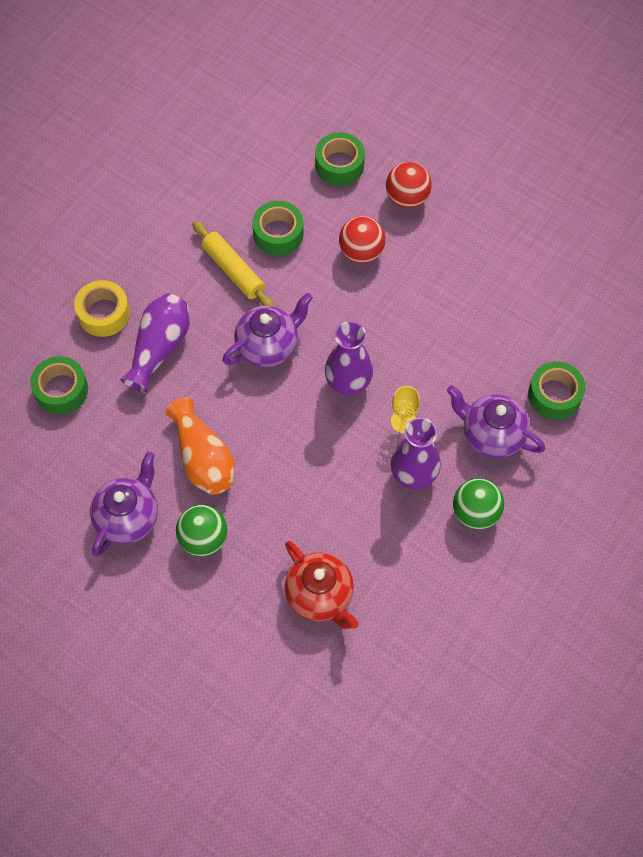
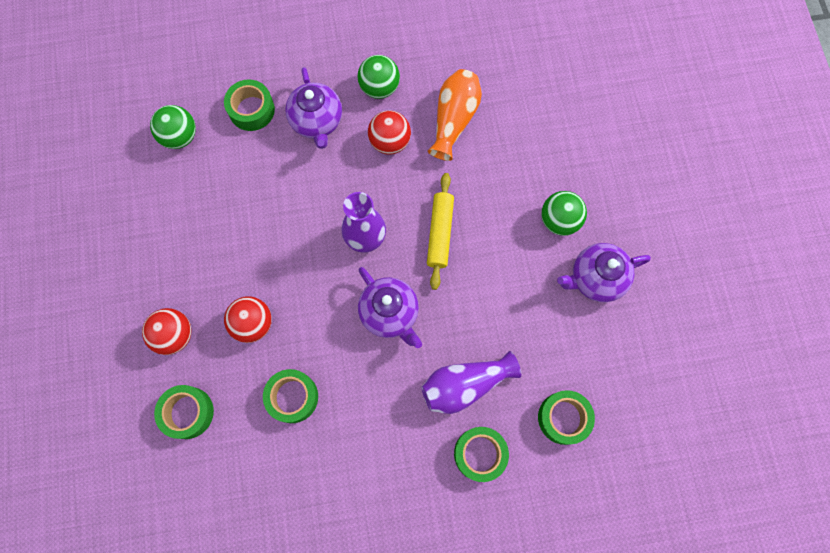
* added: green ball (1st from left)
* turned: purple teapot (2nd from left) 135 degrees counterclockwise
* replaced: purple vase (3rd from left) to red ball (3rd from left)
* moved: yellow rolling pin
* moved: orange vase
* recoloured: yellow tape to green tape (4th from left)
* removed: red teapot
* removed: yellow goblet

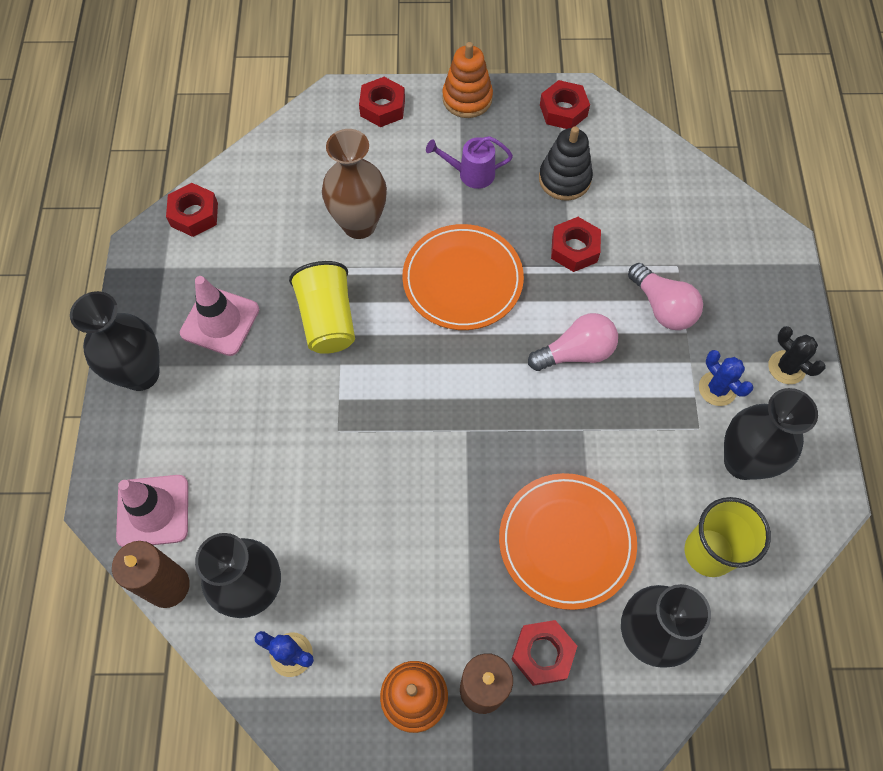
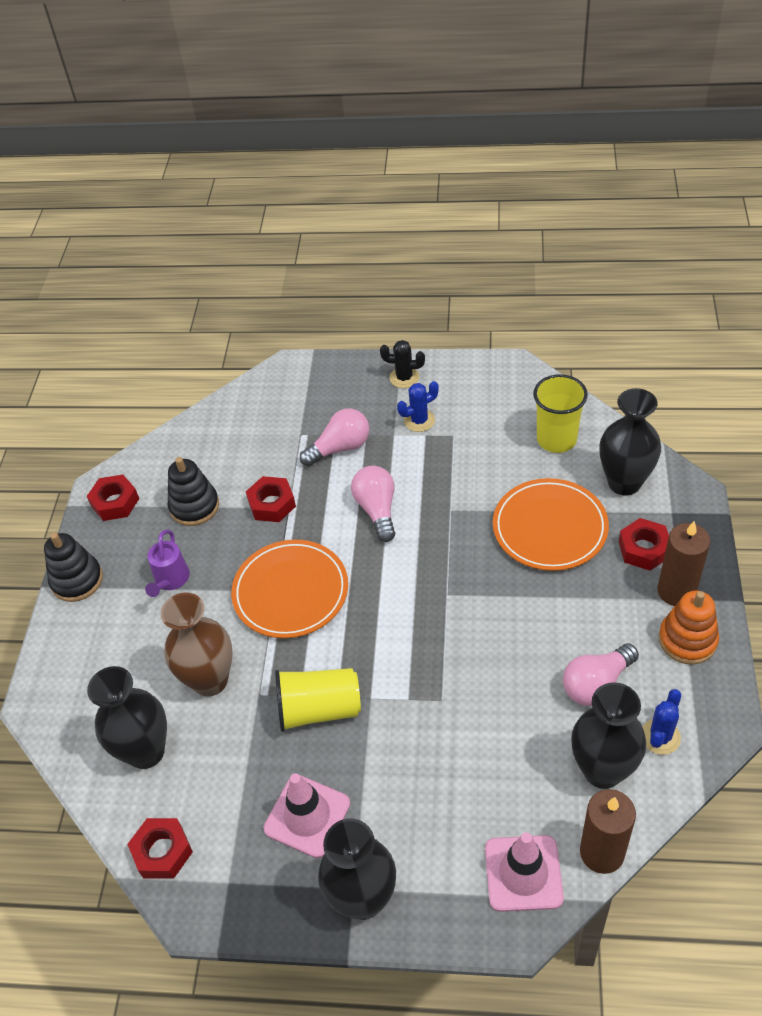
* recoloured: orange stacking toy (2nd from left) to black stacking toy (1st from left)
* moved: black vase (4th from left in the first image) to black vase (1st from left)
* turned: black cactus 45 degrees clockwise
* added: pink light bulb (3rd from left)
* removed: red nut (2nd from left)

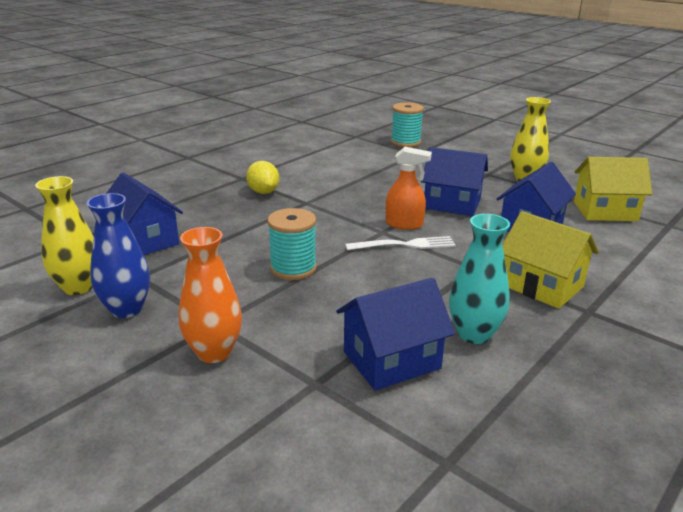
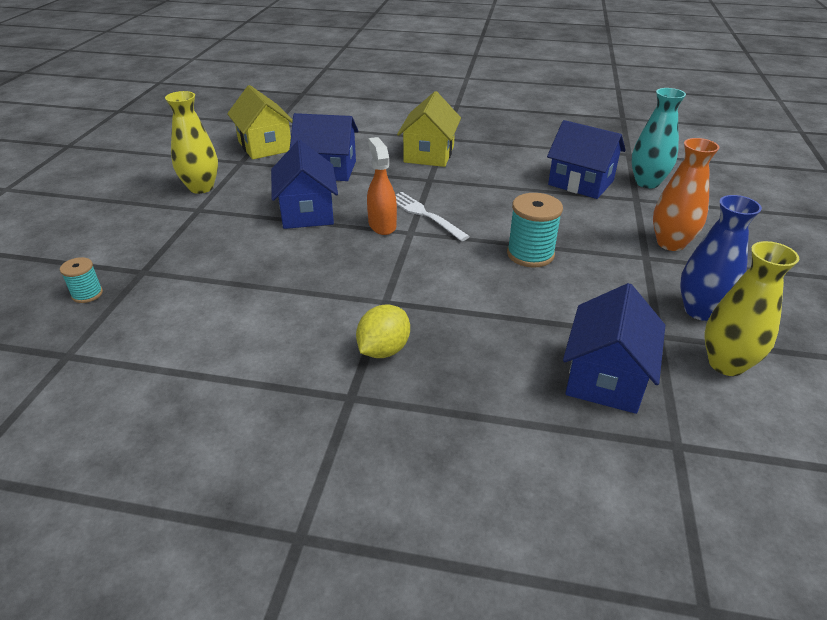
* resized: turquoise spool (2nd from left in the first image) x0.57
* moved: turquoise vase

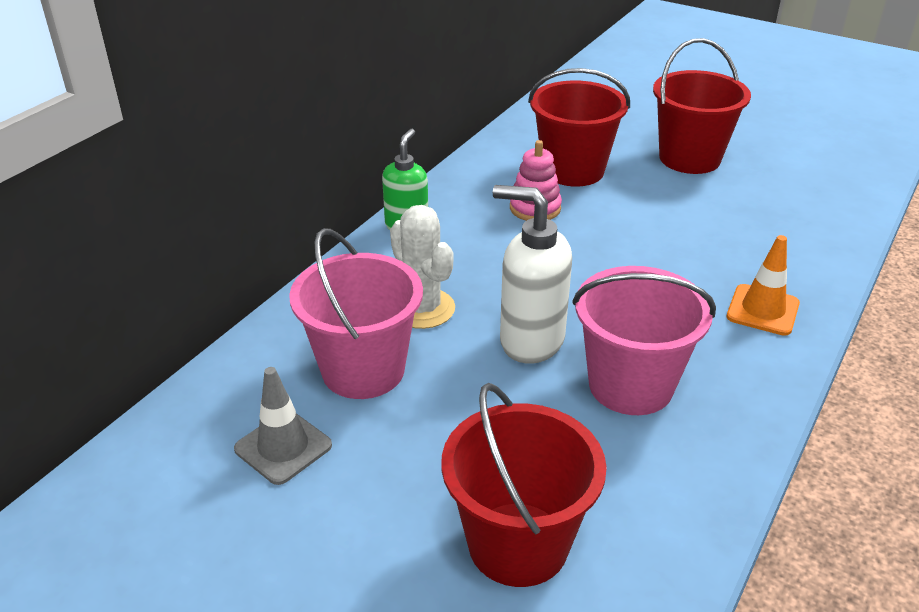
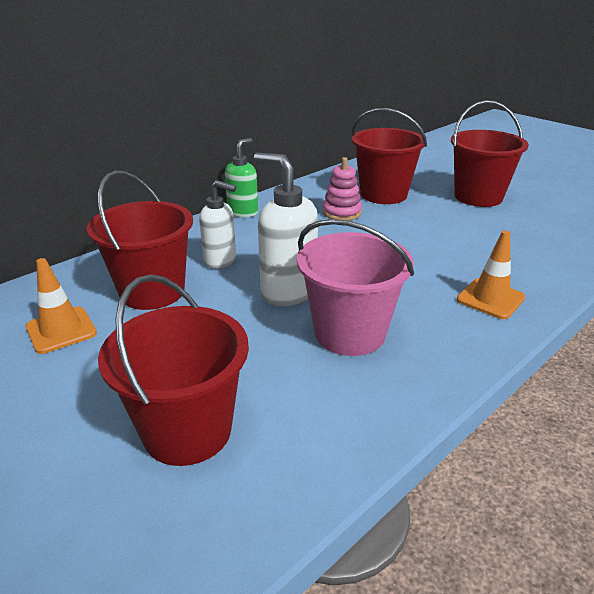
* recoloured: grey traffic cone to orange traffic cone (1st from left)
* recoloured: pink bucket (1st from left) to red bucket (1st from left)
* replaced: white cactus to white soap dispenser (1st from left)

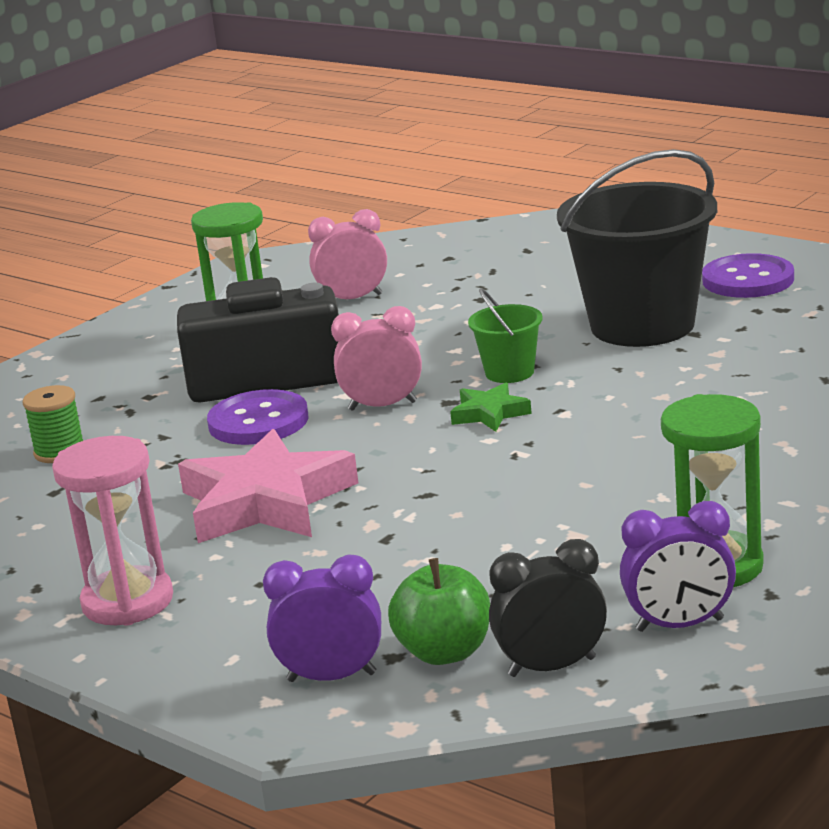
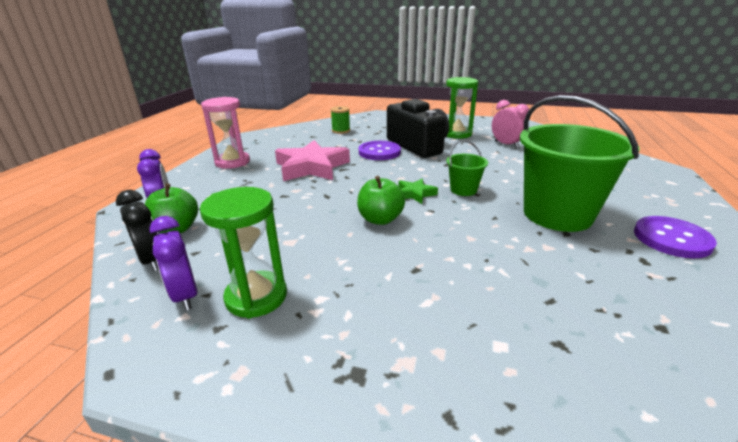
* added: green apple (2nd from left)
* recoloured: black bucket to green bucket (2nd from left)
* removed: pink clock (2nd from left)

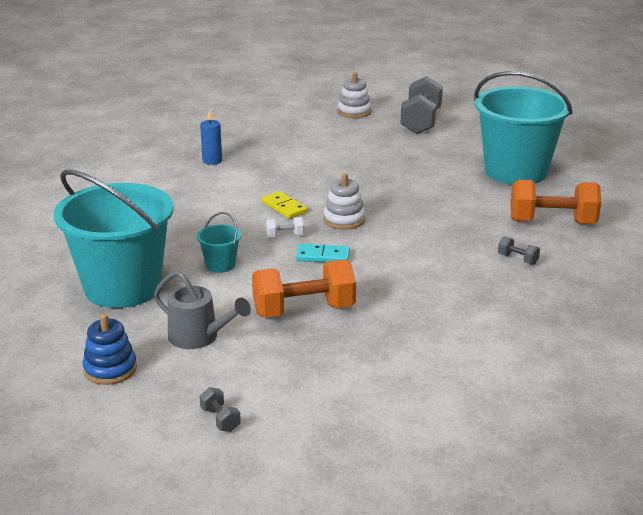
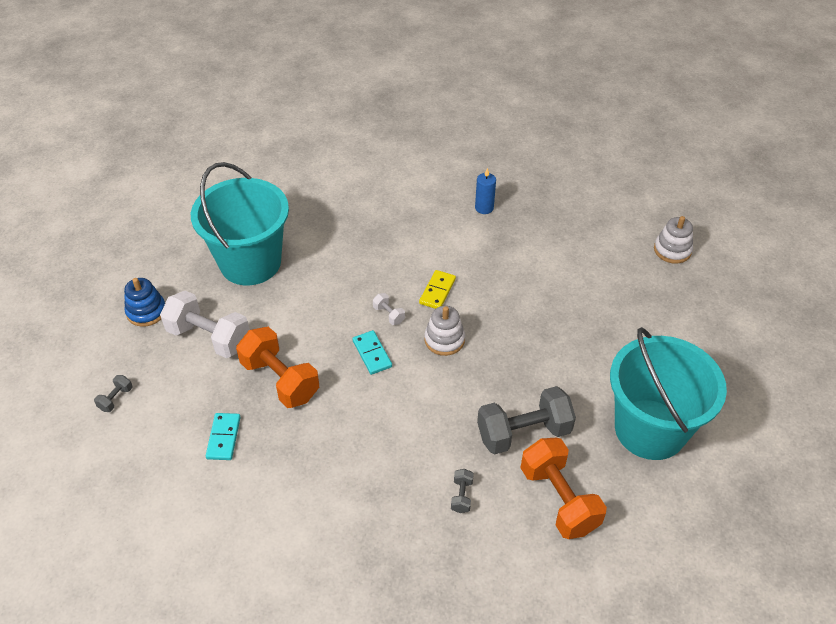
* replaced: grey watering can to white dumbbell (1st from left)
* added: turquoise domino (1st from left)
* moved: grey dumbbell (2nd from left in the first image) to grey dumbbell (3rd from left)
* removed: turquoise bucket (2nd from left)

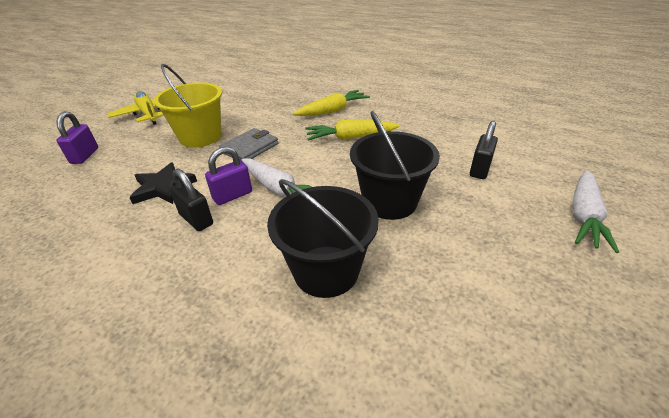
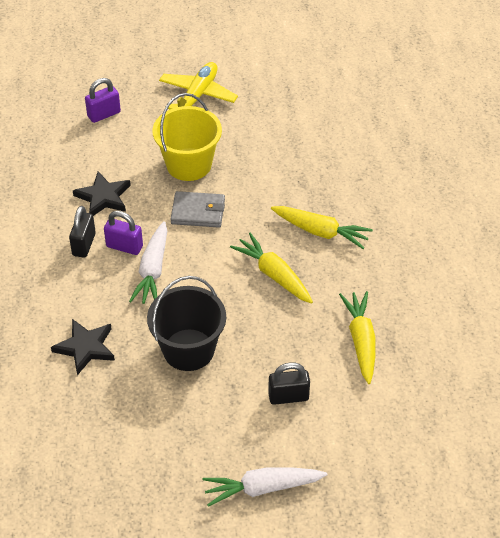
* replaced: black bucket (1st from left) to black star (1st from left)
* added: yellow carrot (3rd from left)

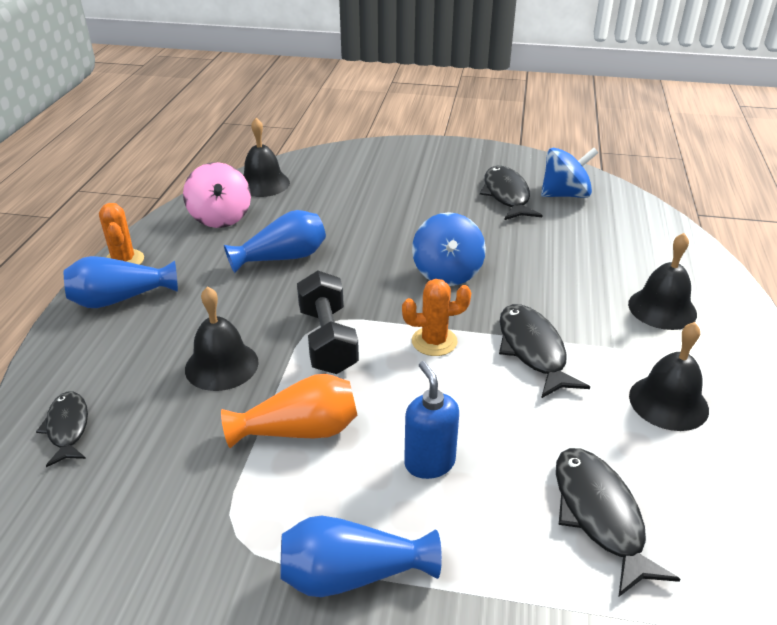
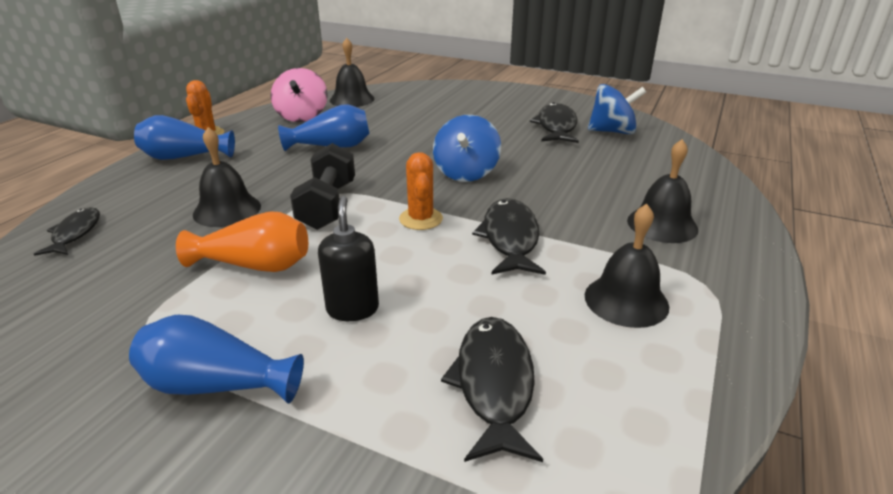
* recoloured: blue soap dispenser to black soap dispenser
* turned: orange cactus (2nd from left) 75 degrees clockwise

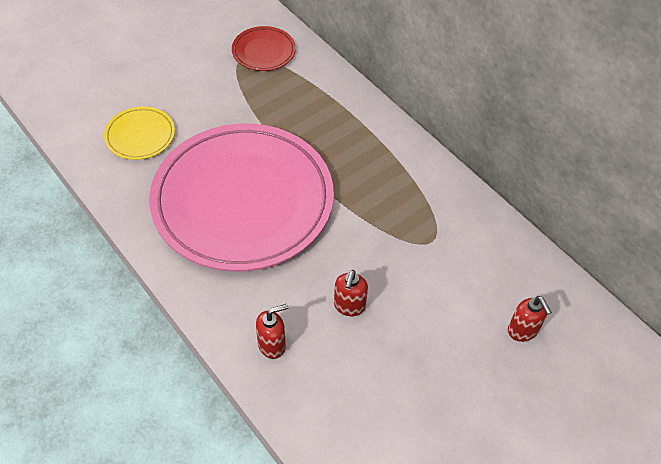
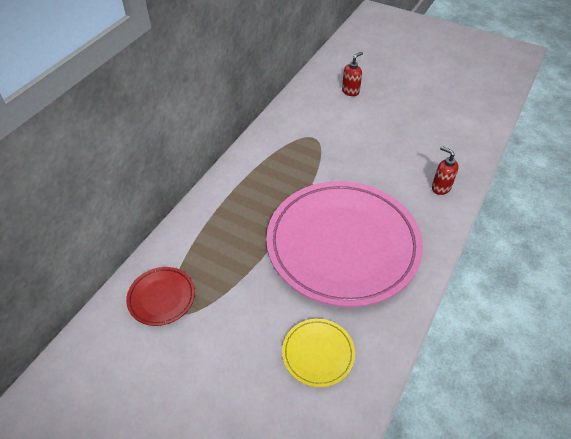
* removed: red soap dispenser (2nd from left)

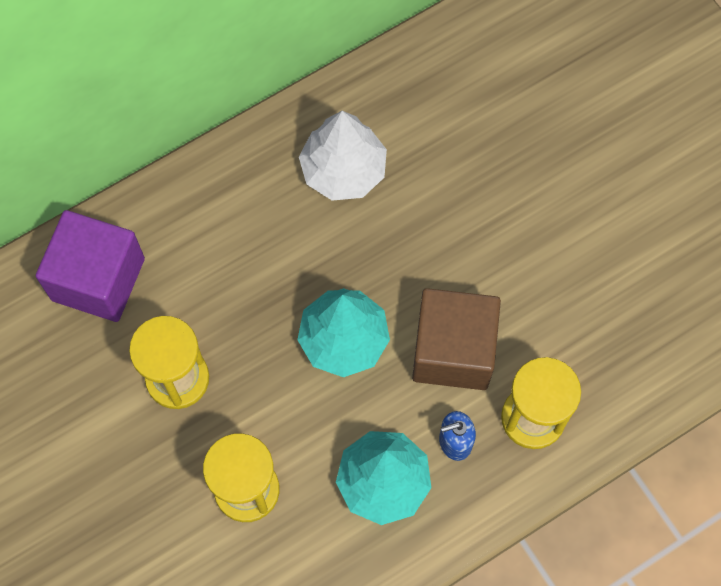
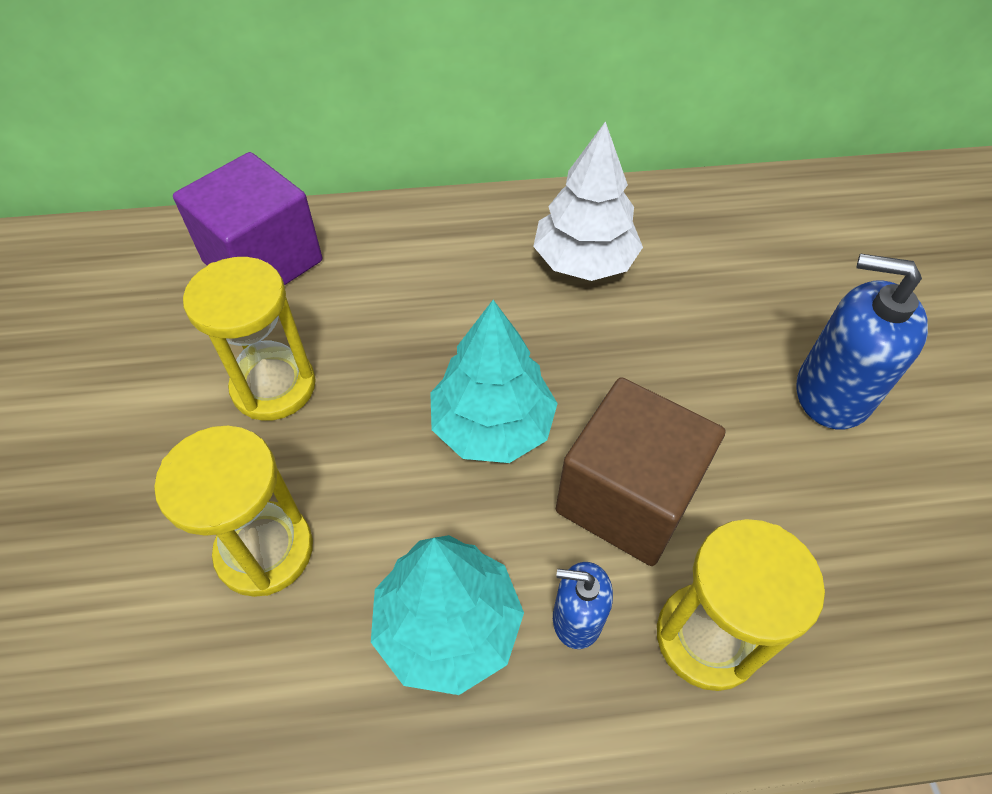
* added: blue soap dispenser (2nd from left)

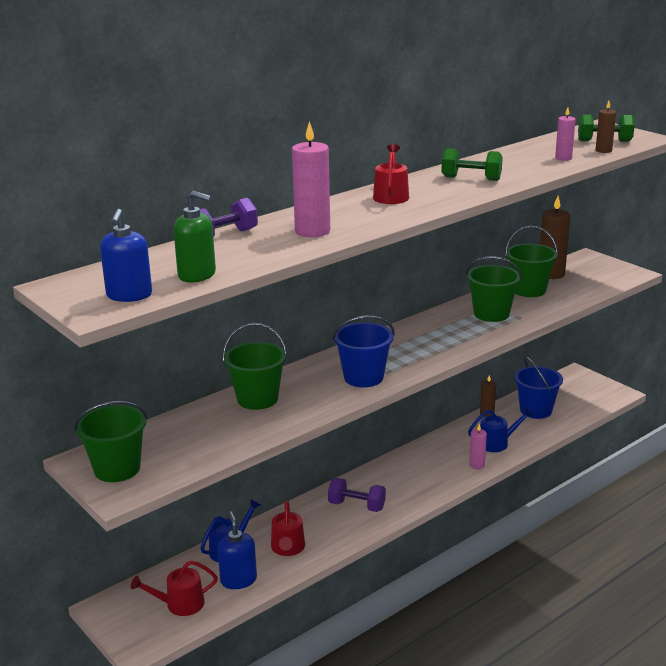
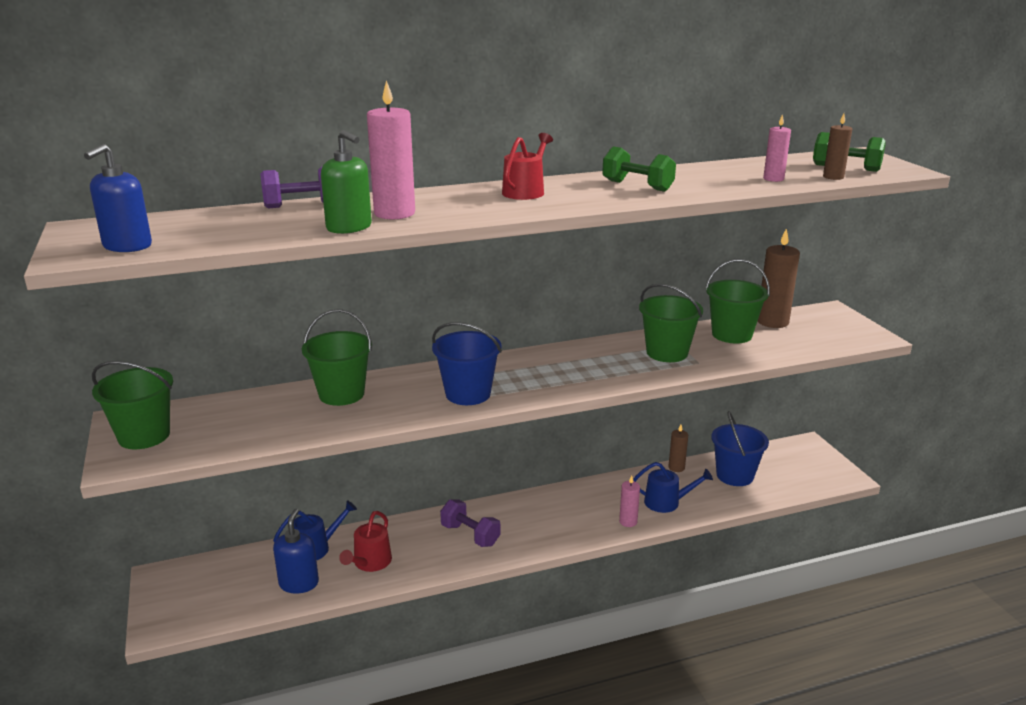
* moved: green soap dispenser
* removed: red watering can (1st from left)

